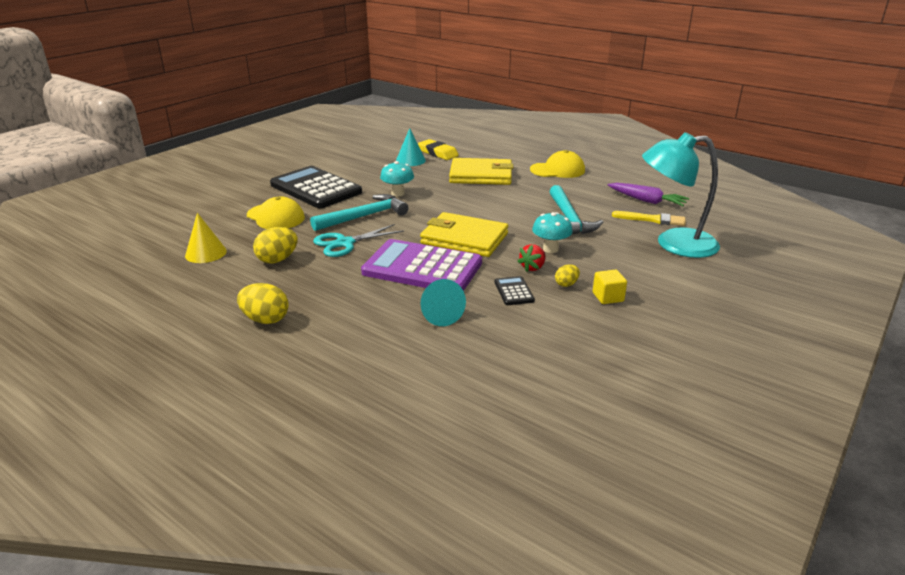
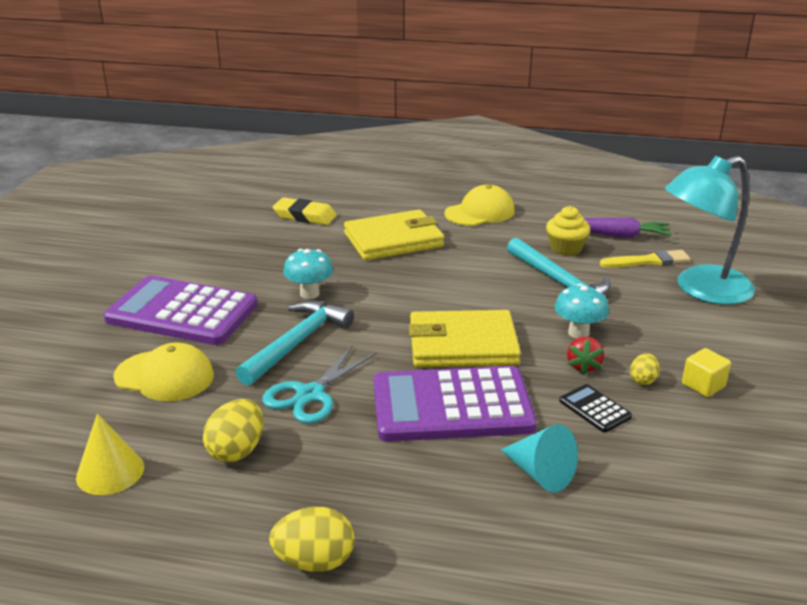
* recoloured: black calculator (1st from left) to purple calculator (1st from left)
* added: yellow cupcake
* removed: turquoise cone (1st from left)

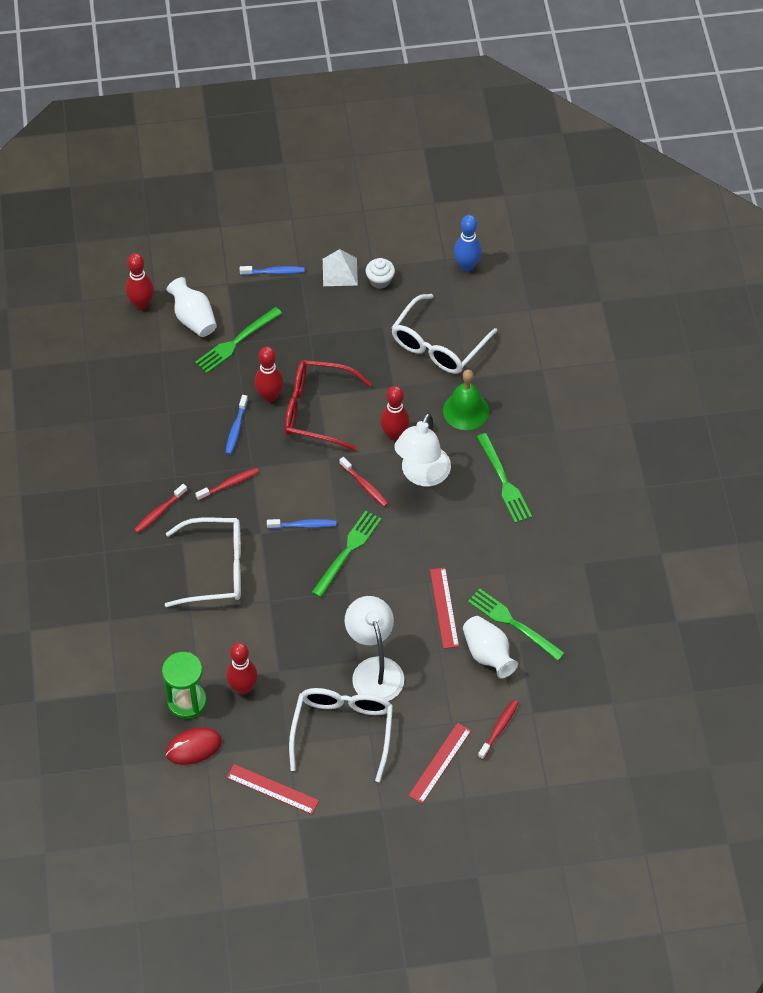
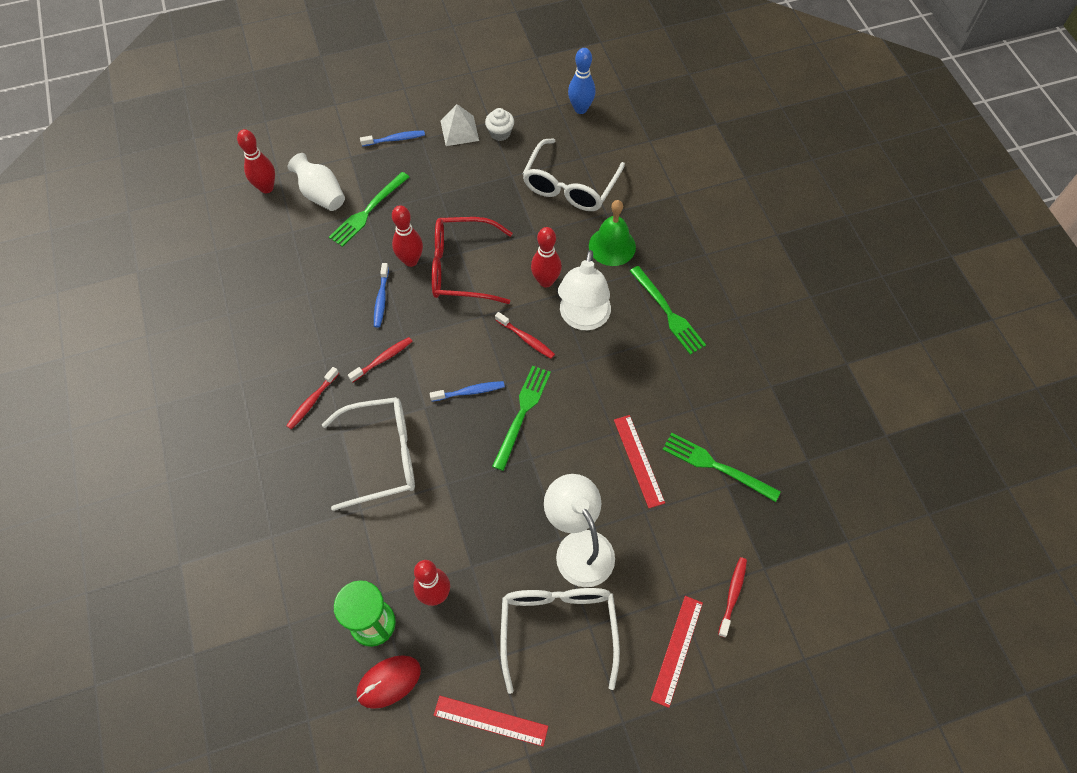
* removed: white vase (2nd from left)

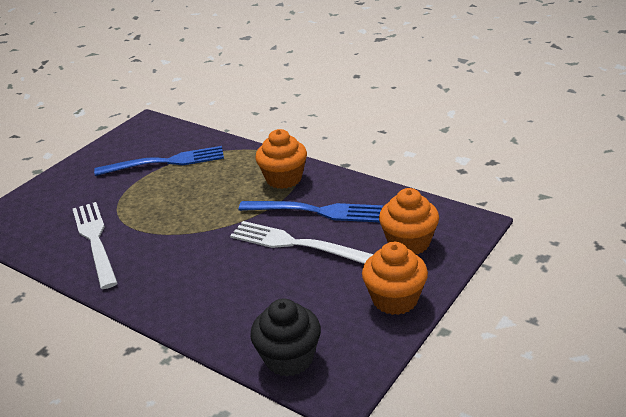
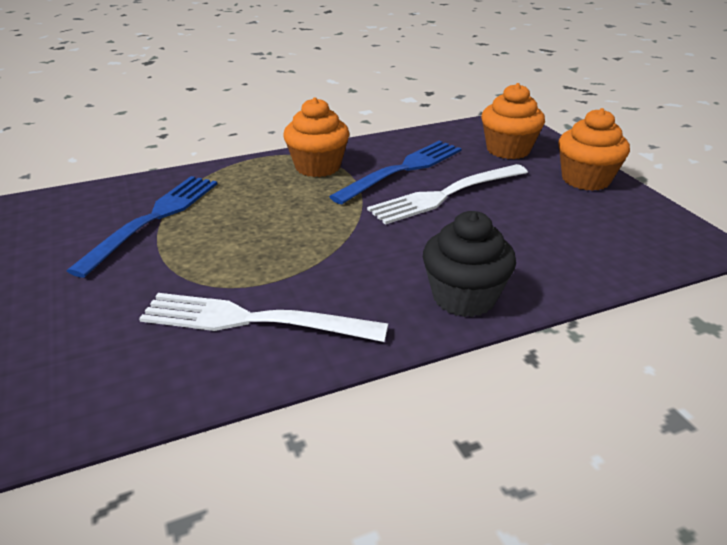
* moved: black cupcake

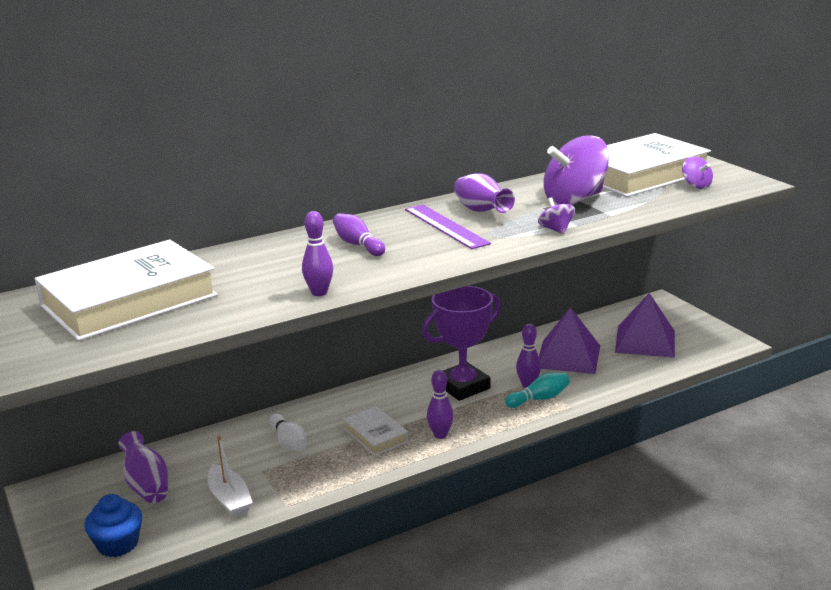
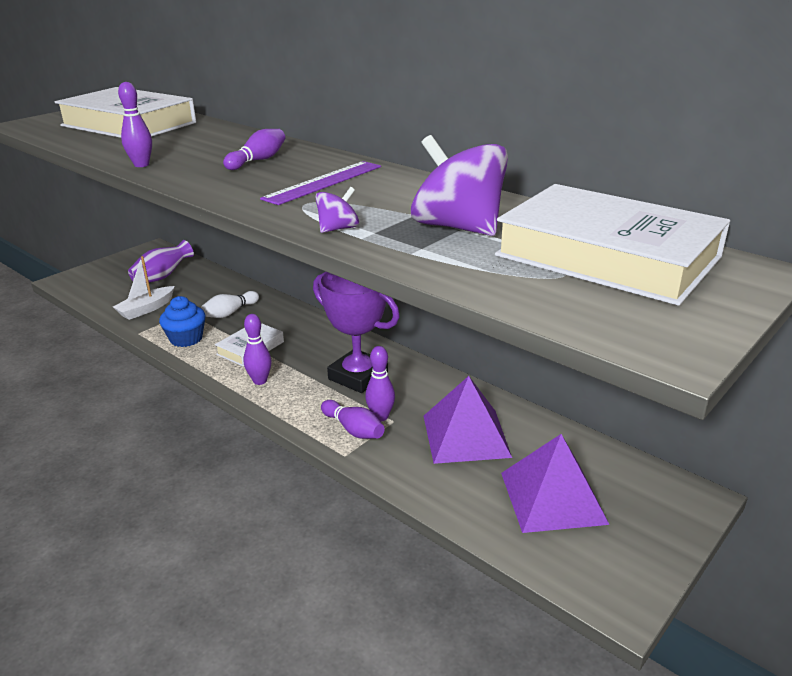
* moved: blue cupcake
* recoloured: turquoise bowling pin to purple bowling pin (4th from left)
* removed: purple vase (2nd from left)
* removed: purple spinning top (3rd from left)

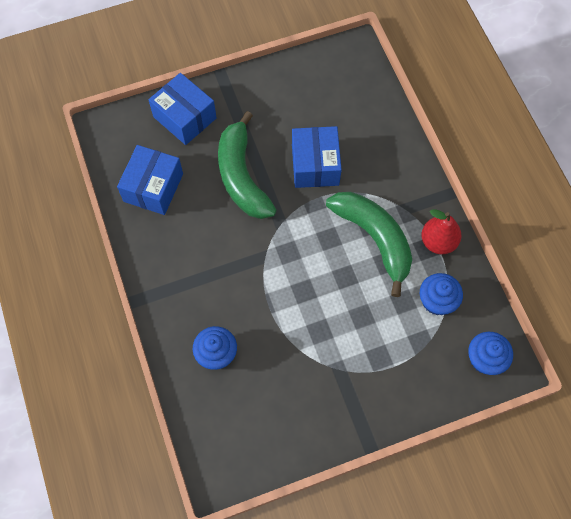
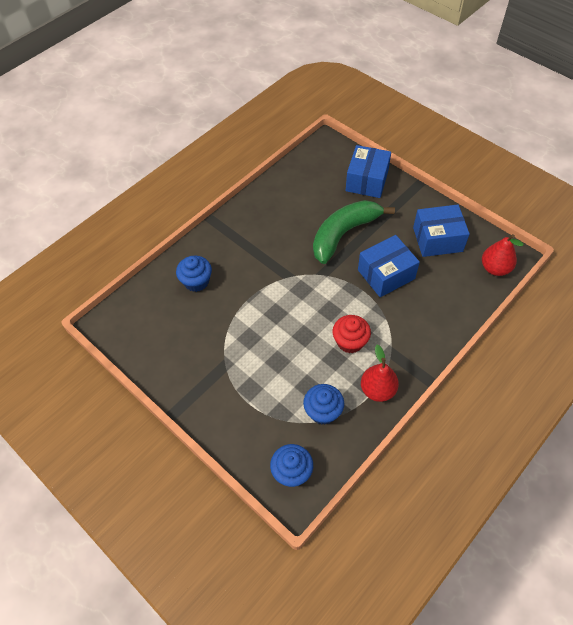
* replaced: green banana (2nd from left) to red cupcake
* moved: blue box (1st from left in the first image) to blue box (3rd from left)
* added: red pear (2nd from left)

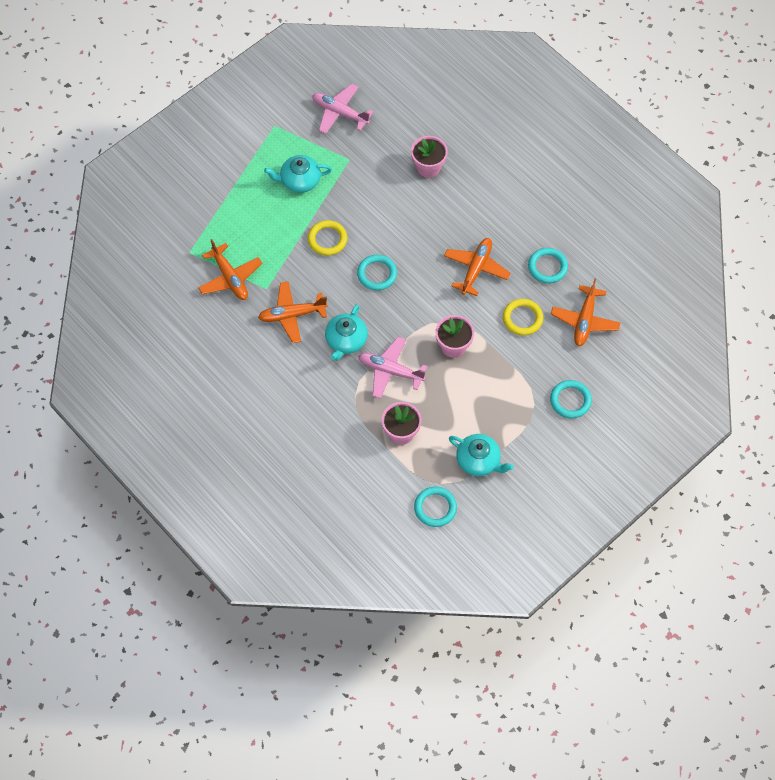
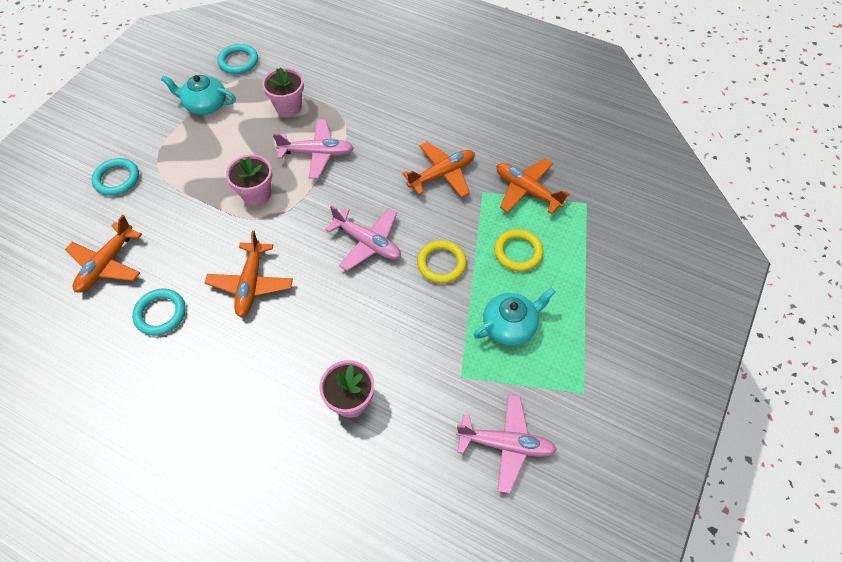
* turned: orange plane (4th from left in the first image) 150 degrees counterclockwise
* replaced: turquoise ring (1st from left) to pink plane (2nd from left)
* moved: yellow ring (2nd from left)
* removed: turquoise teapot (2nd from left)

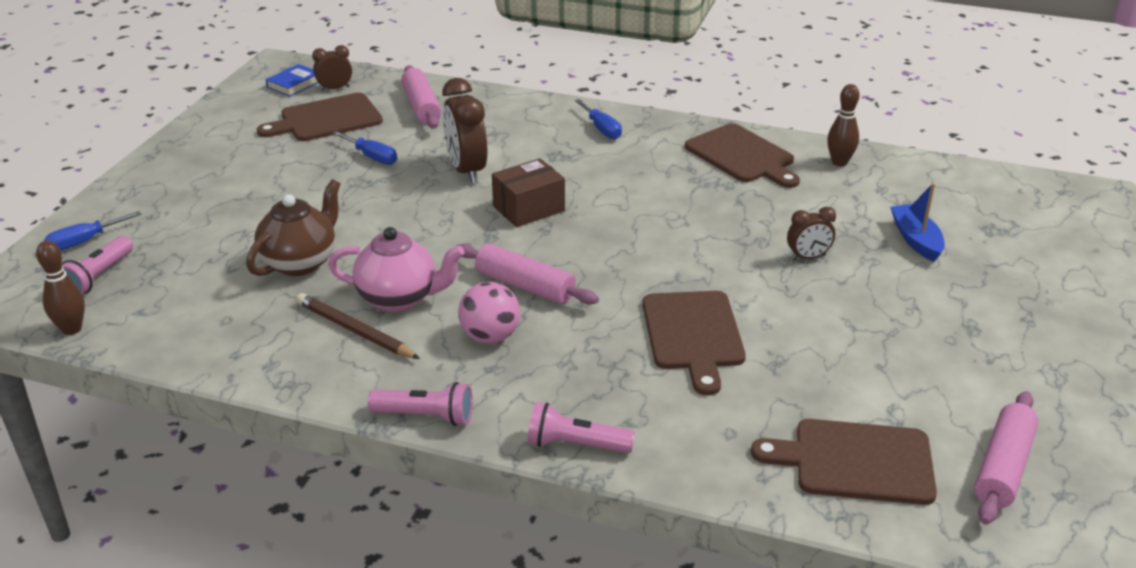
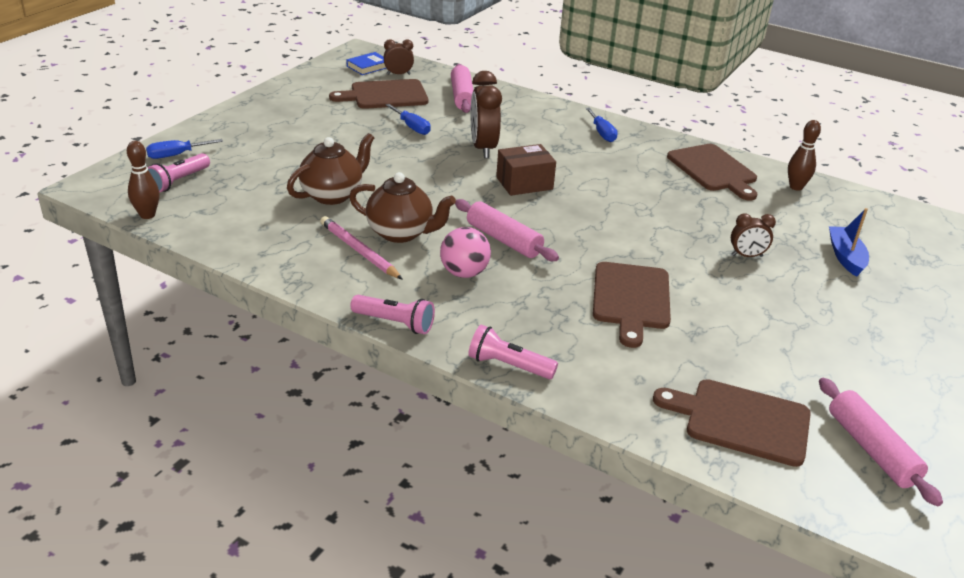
* recoloured: brown pencil to pink pencil
* recoloured: pink teapot to brown teapot (2nd from left)
* turned: pink rolling pin (3rd from left) 60 degrees counterclockwise

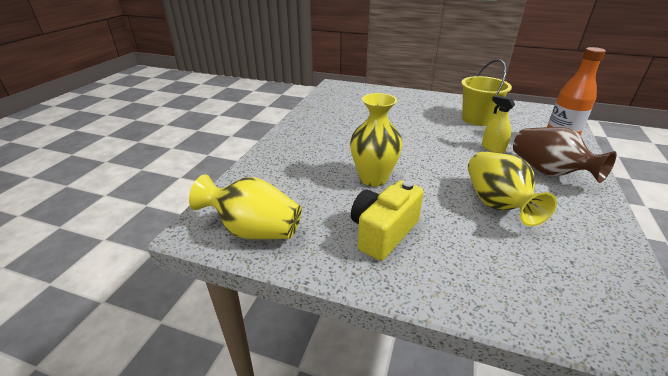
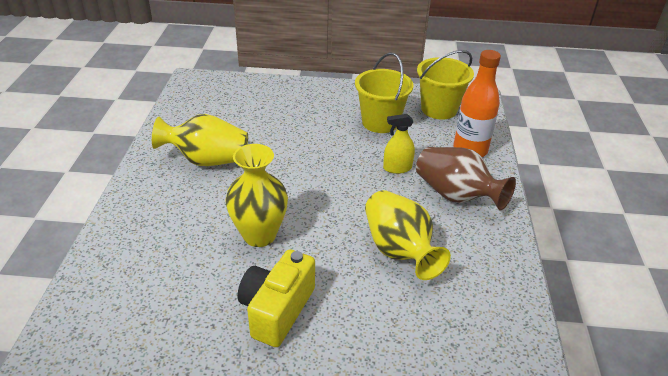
* moved: yellow vase (1st from left)
* turned: yellow spray bottle 45 degrees counterclockwise
* added: yellow bucket (2nd from left)

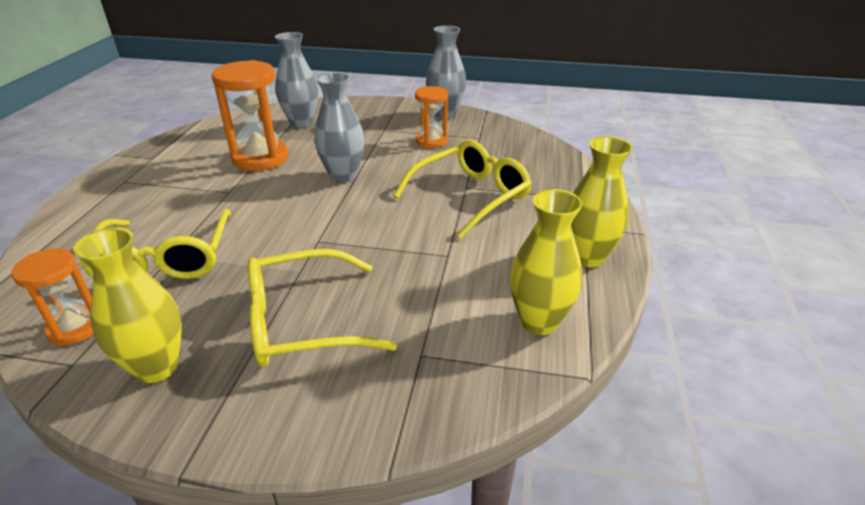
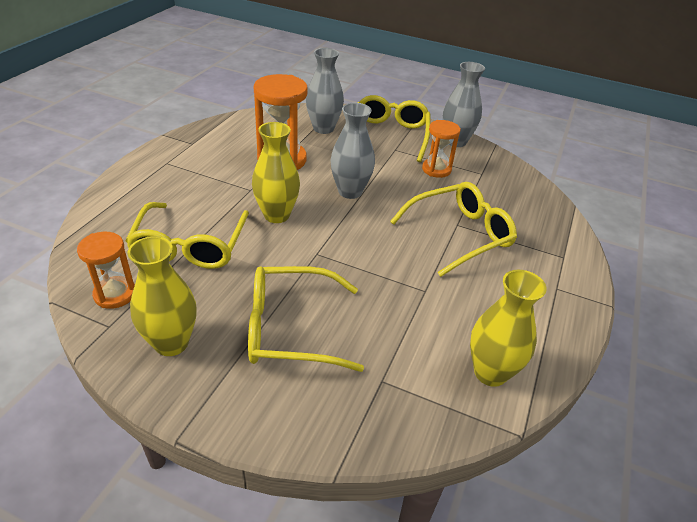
* moved: yellow vase (3rd from left in the first image) to yellow vase (2nd from left)
* added: yellow glasses (3rd from left)

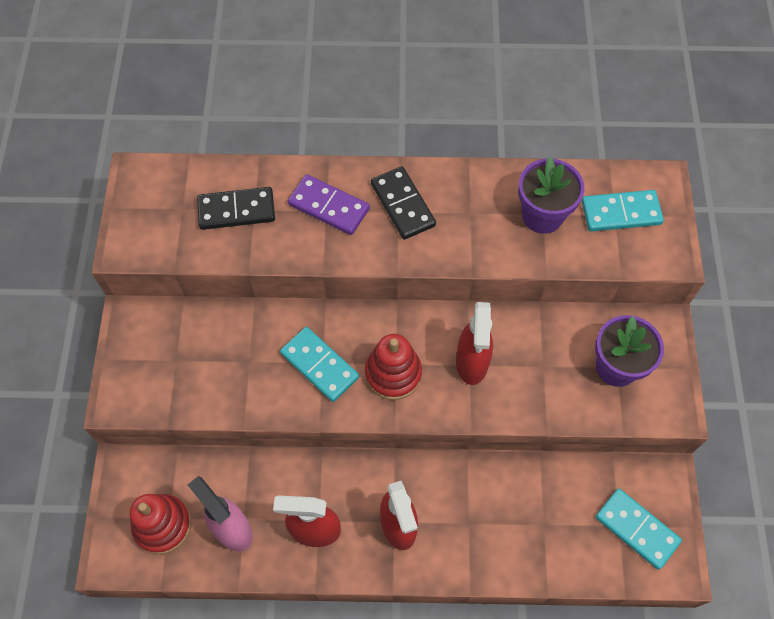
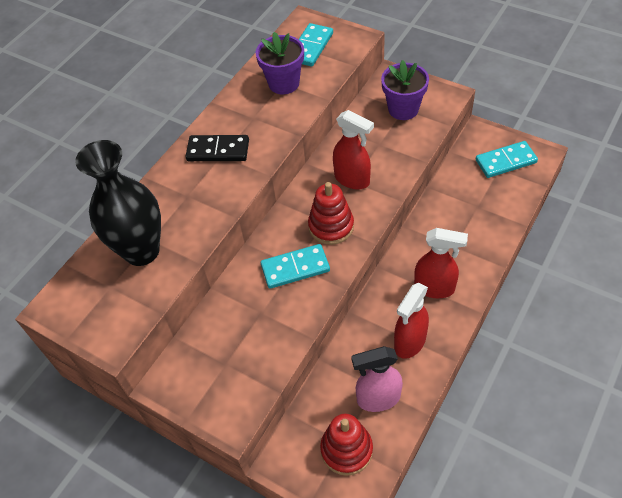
* replaced: black domino (1st from left) to black vase
* removed: purple domino

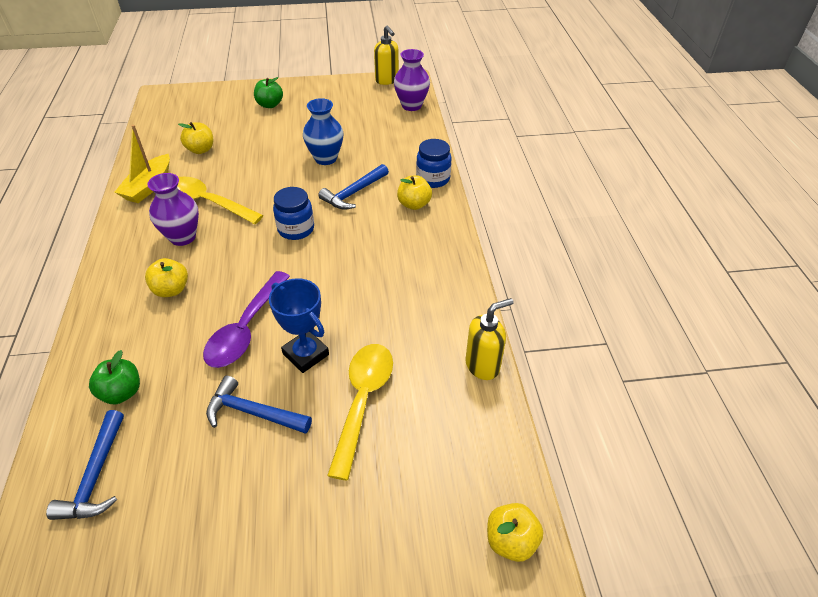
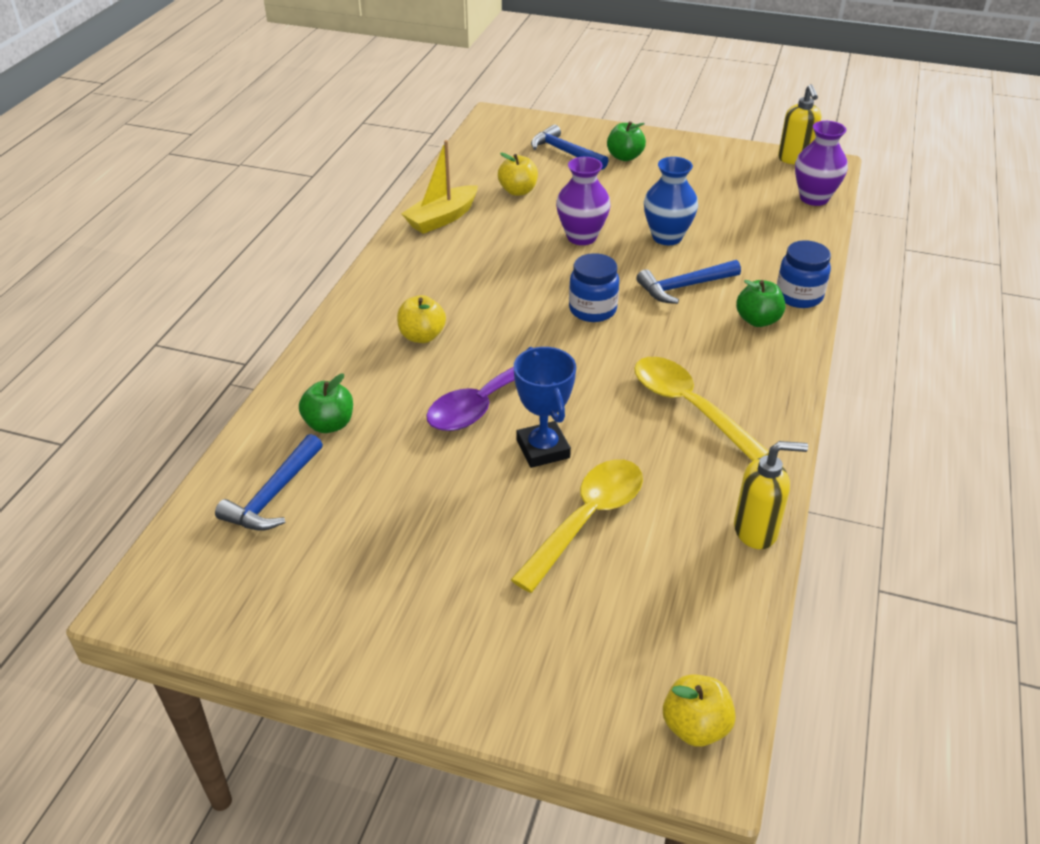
* moved: blue hammer (2nd from left)
* moved: purple vase (1st from left)
* moved: yellow spoon (1st from left in the first image) to yellow spoon (2nd from left)
* recoloured: yellow apple (3rd from left) to green apple (3rd from left)

